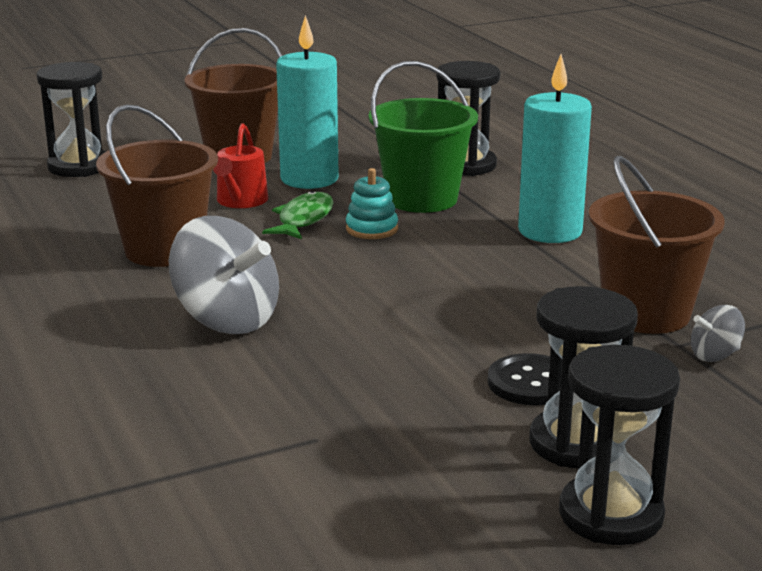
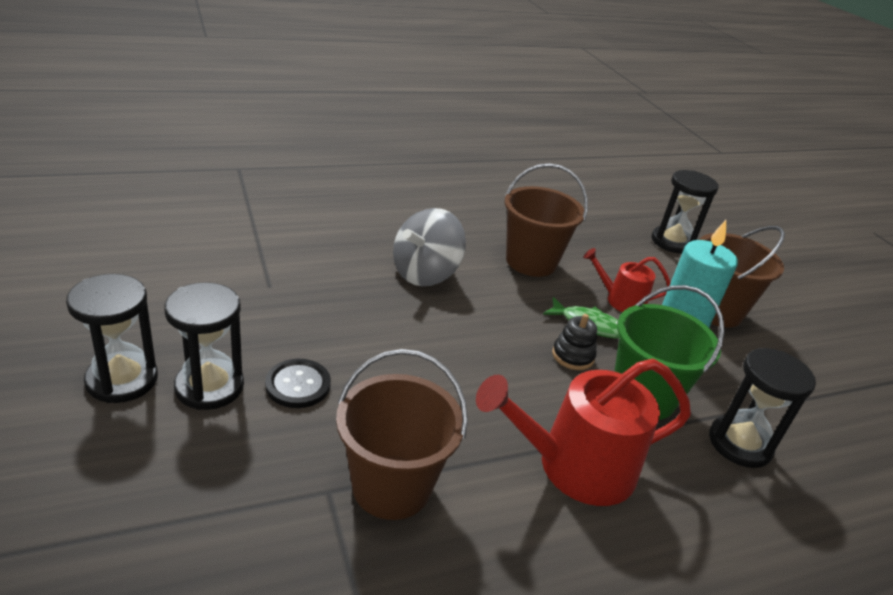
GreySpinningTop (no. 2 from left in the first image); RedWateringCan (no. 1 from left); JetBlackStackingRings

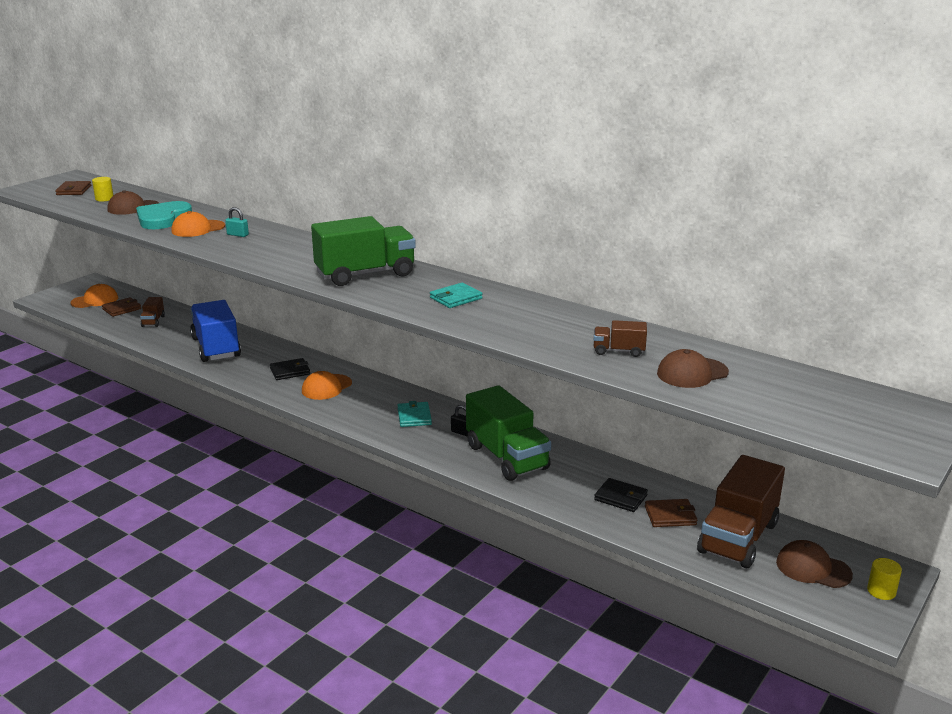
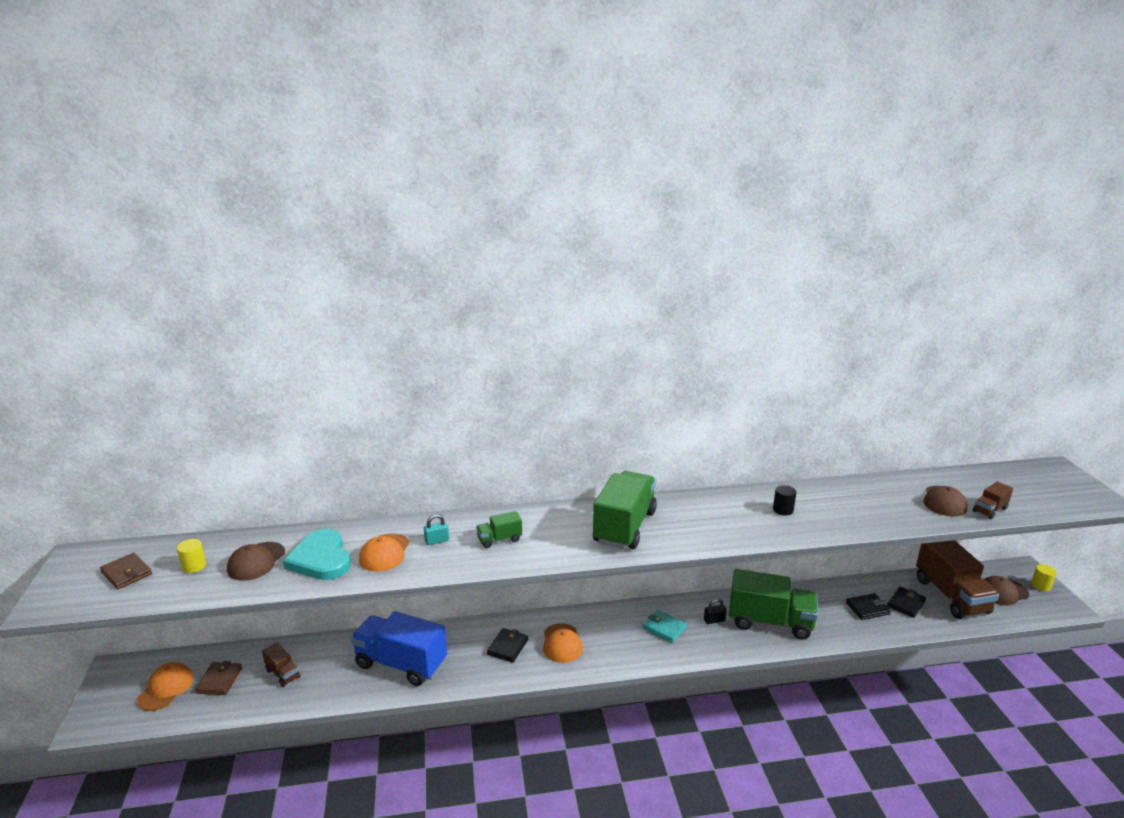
TealCardWallet (no. 2 from left in the first image); GreenLorry (no. 1 from left); JetBlackSolidCylinder; BrownLorry (no. 3 from left); JetBlackCardWallet (no. 3 from left)

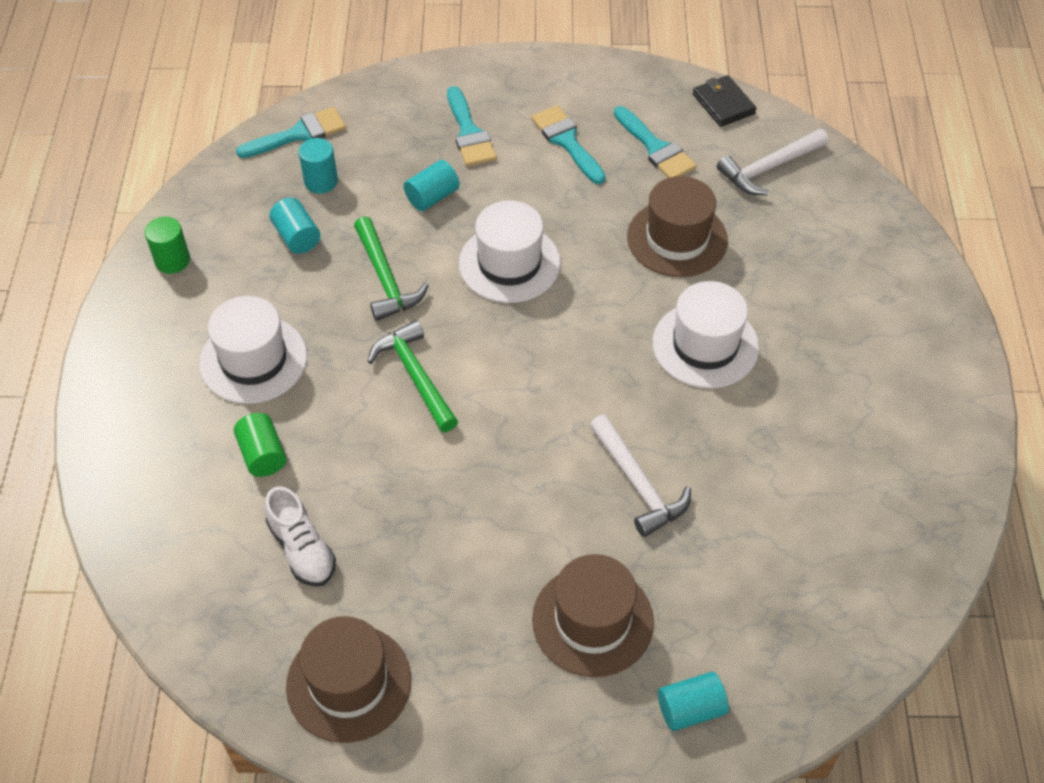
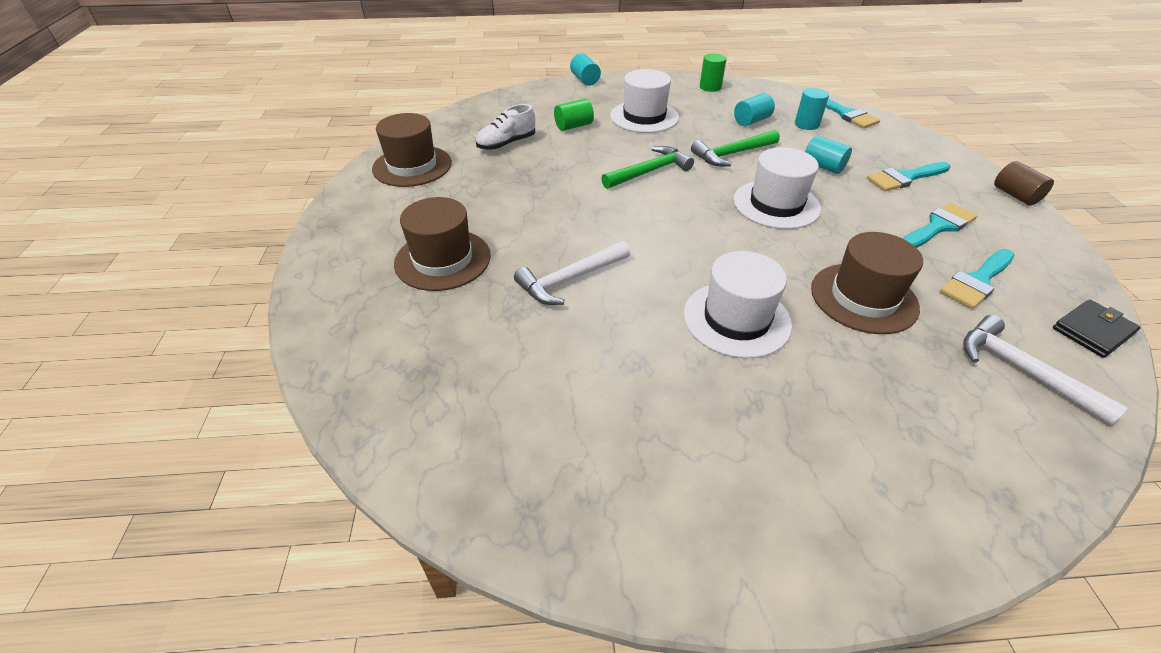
BrownSolidCylinder; TealSolidCylinder (no. 1 from left)

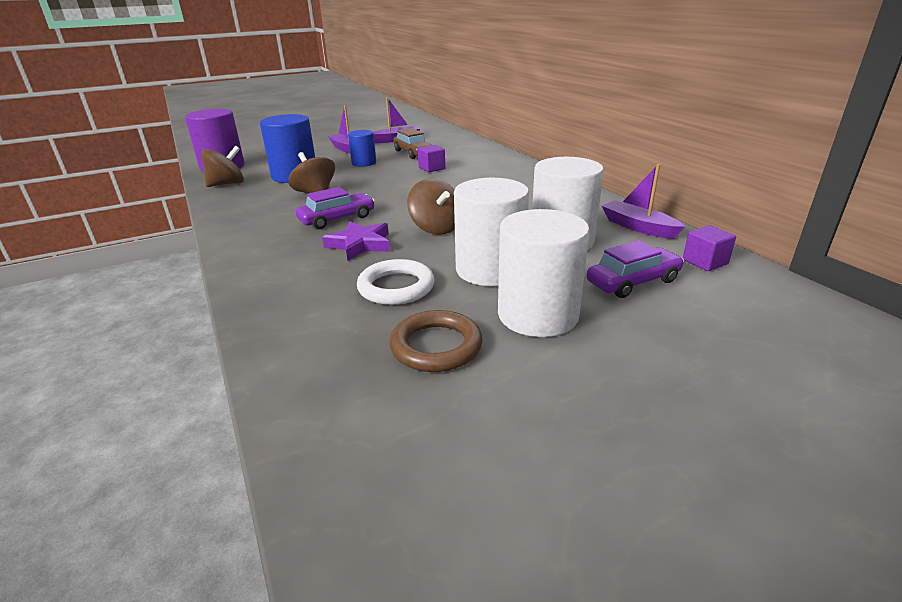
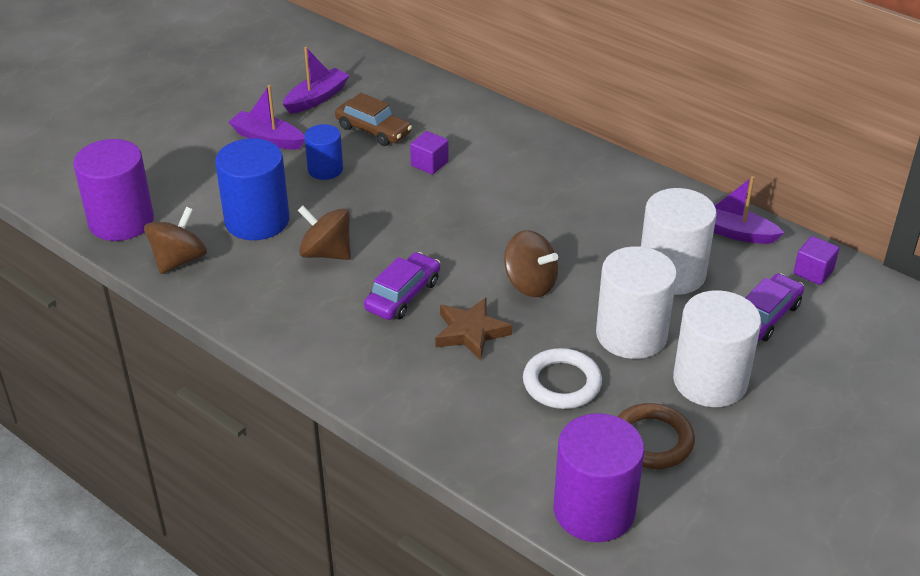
VioletSolidCylinder (no. 2 from left); BrownStarShape

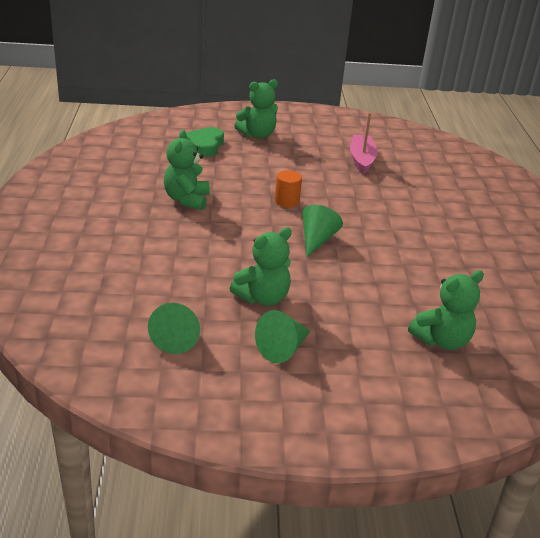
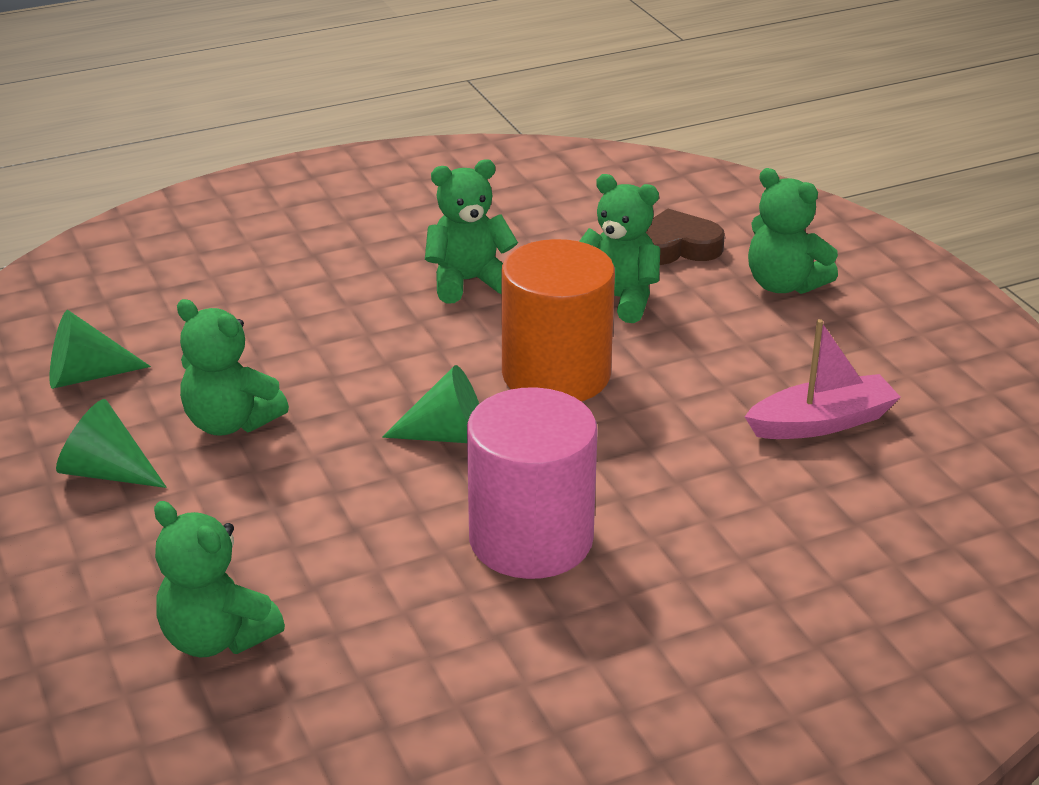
PinkSolidCylinder; GreenTeddyBear (no. 4 from left); BrownHeart; OrangeSolidCylinder

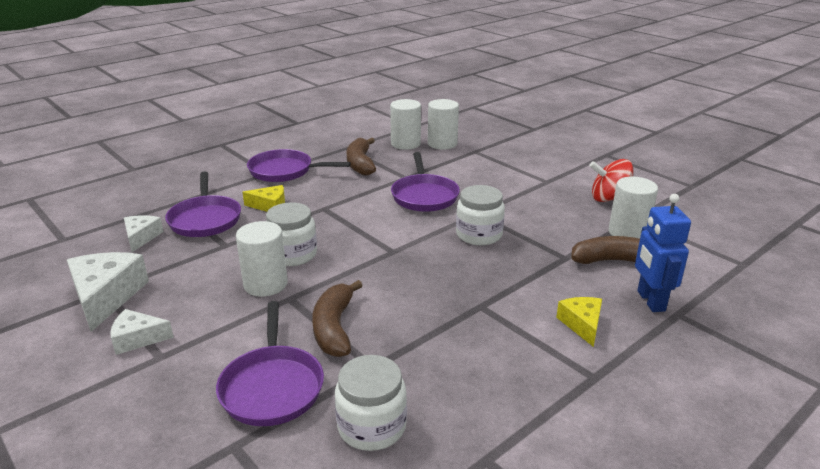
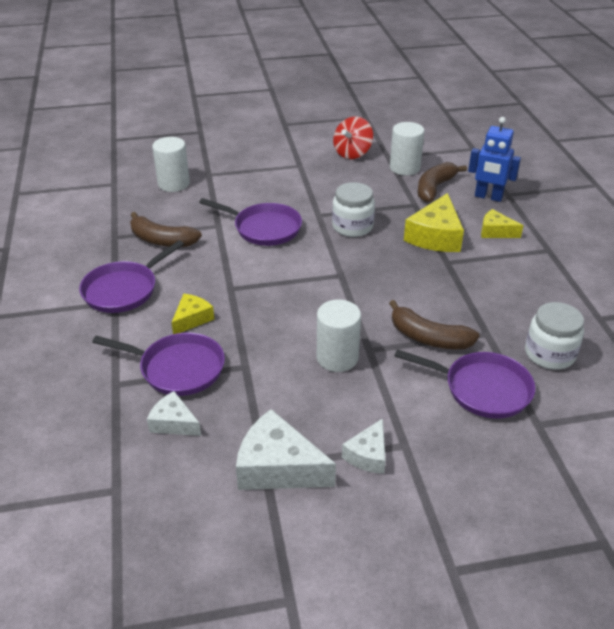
SnowWhitePreserveJar (no. 1 from left in the first image); SnowWhiteSolidCylinder (no. 2 from left in the first image); YellowPieceOfCheese (no. 2 from left)

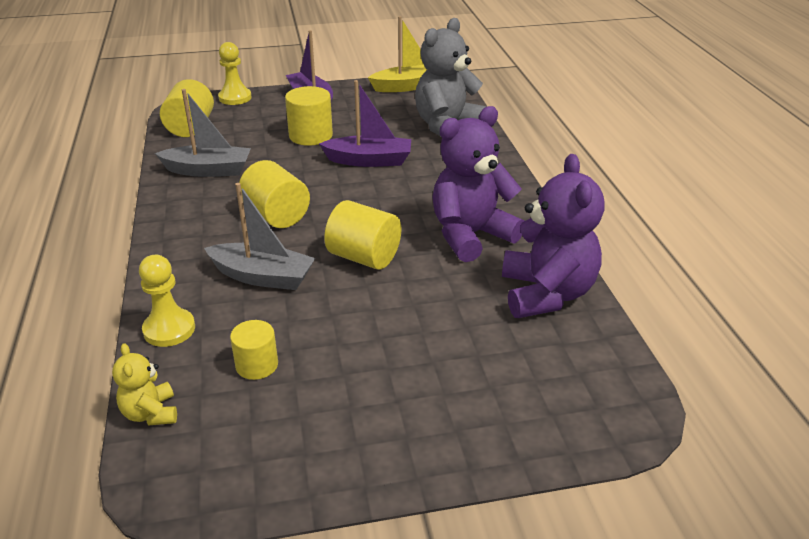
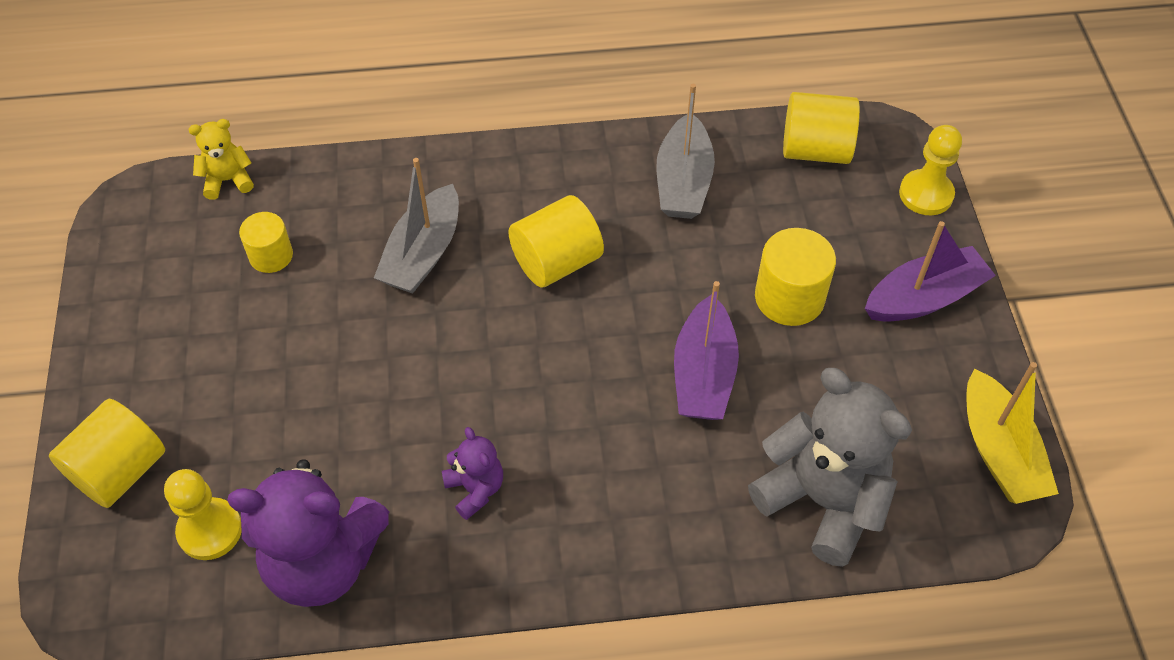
YellowPawn (no. 1 from left); YellowSolidCylinder (no. 1 from left); VioletTeddyBear (no. 2 from left)

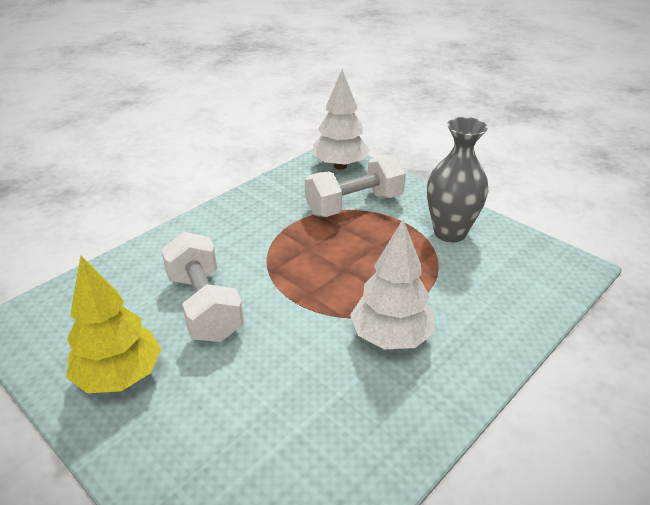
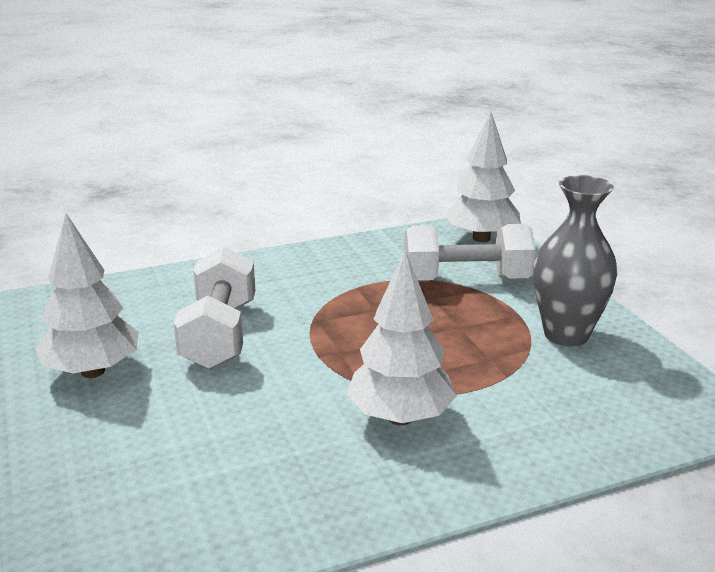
SnowWhiteToyTree (no. 1 from left)

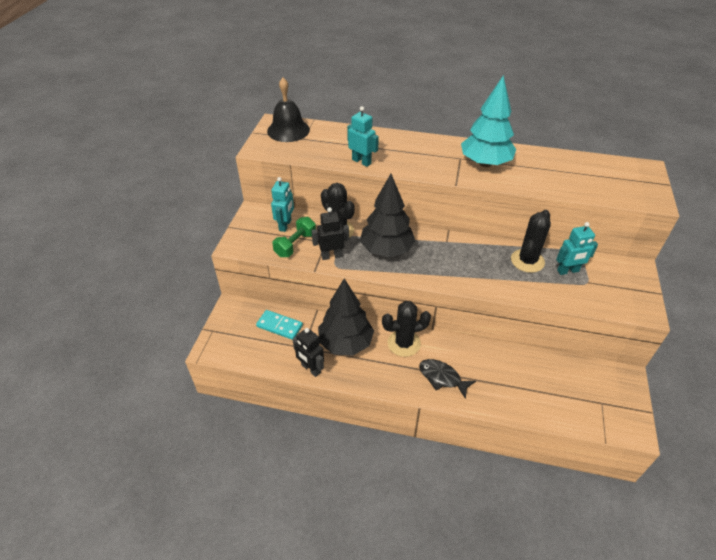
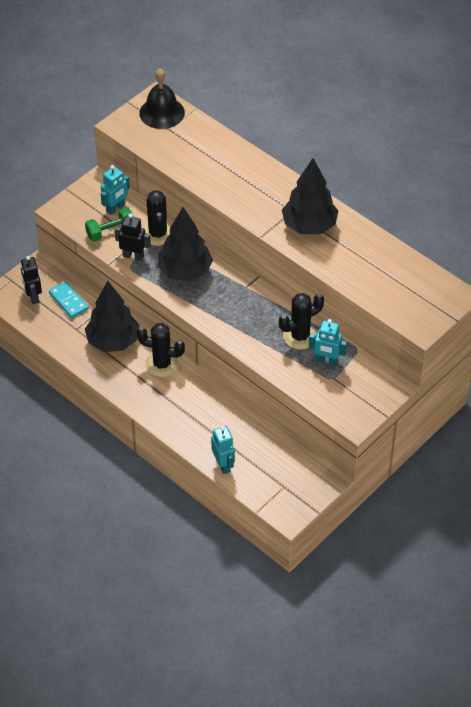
JetBlackFishFigure; JetBlackToyRobot (no. 1 from left); TealToyRobot (no. 2 from left); JetBlackToyTree (no. 3 from left)

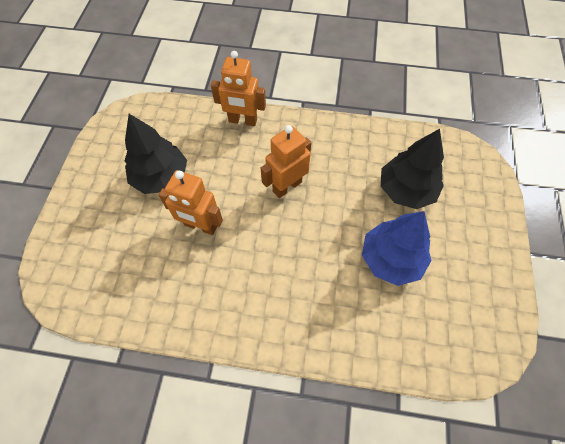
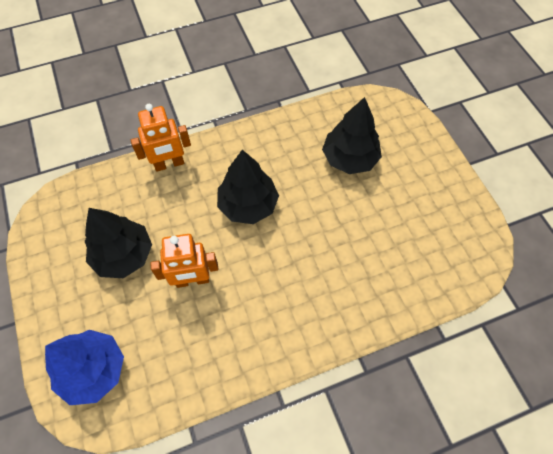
RoyalBlueToyTree; JetBlackToyTree (no. 2 from left)

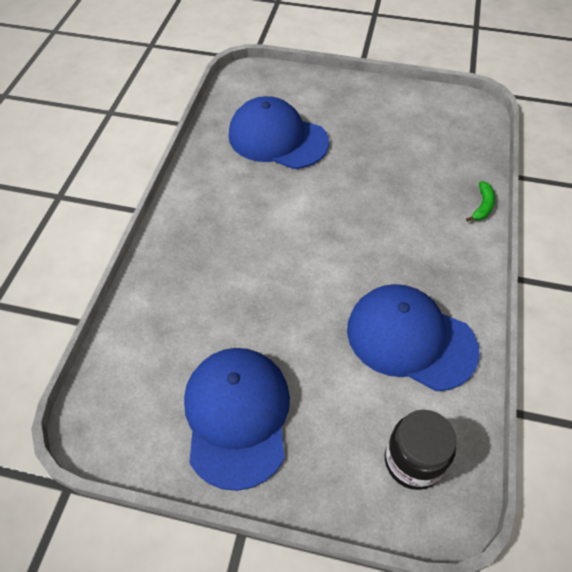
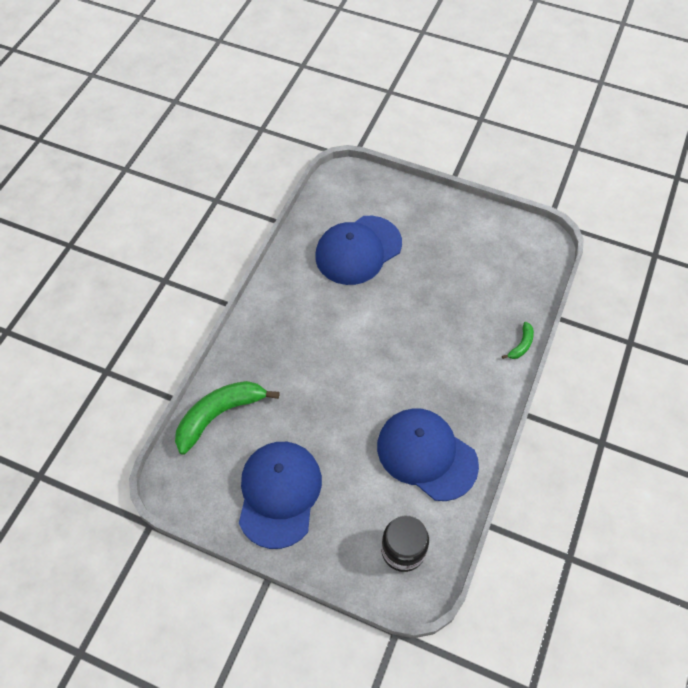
GreenToyBanana (no. 1 from left); RoyalBluePeakedCap (no. 2 from left)

